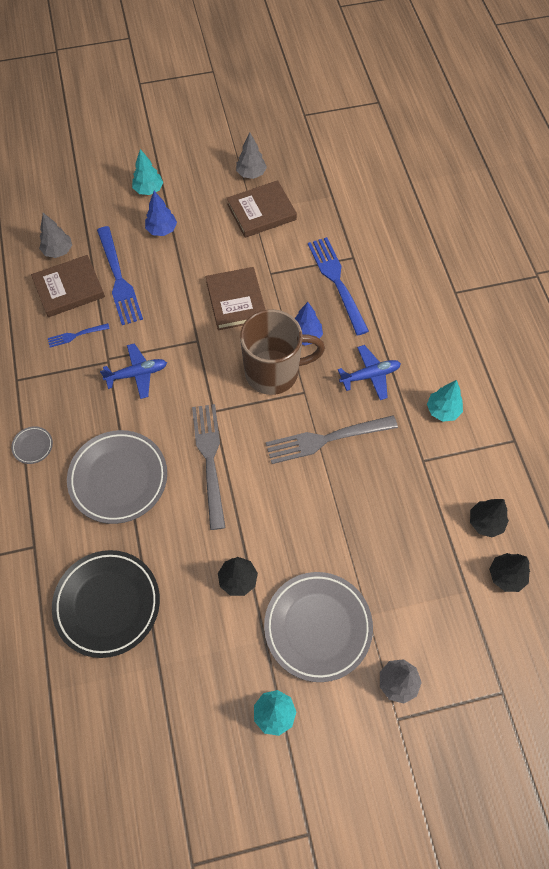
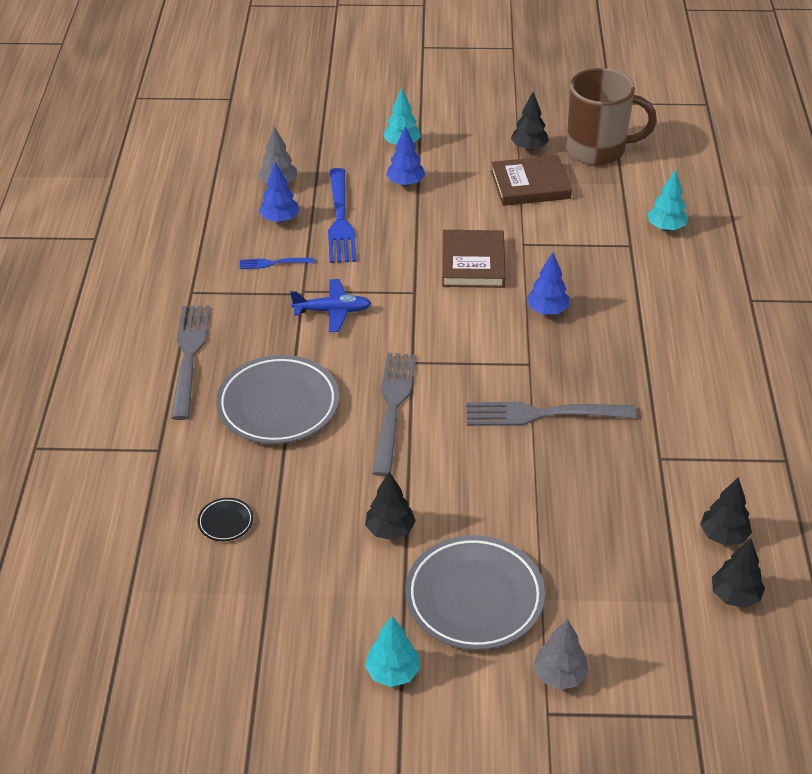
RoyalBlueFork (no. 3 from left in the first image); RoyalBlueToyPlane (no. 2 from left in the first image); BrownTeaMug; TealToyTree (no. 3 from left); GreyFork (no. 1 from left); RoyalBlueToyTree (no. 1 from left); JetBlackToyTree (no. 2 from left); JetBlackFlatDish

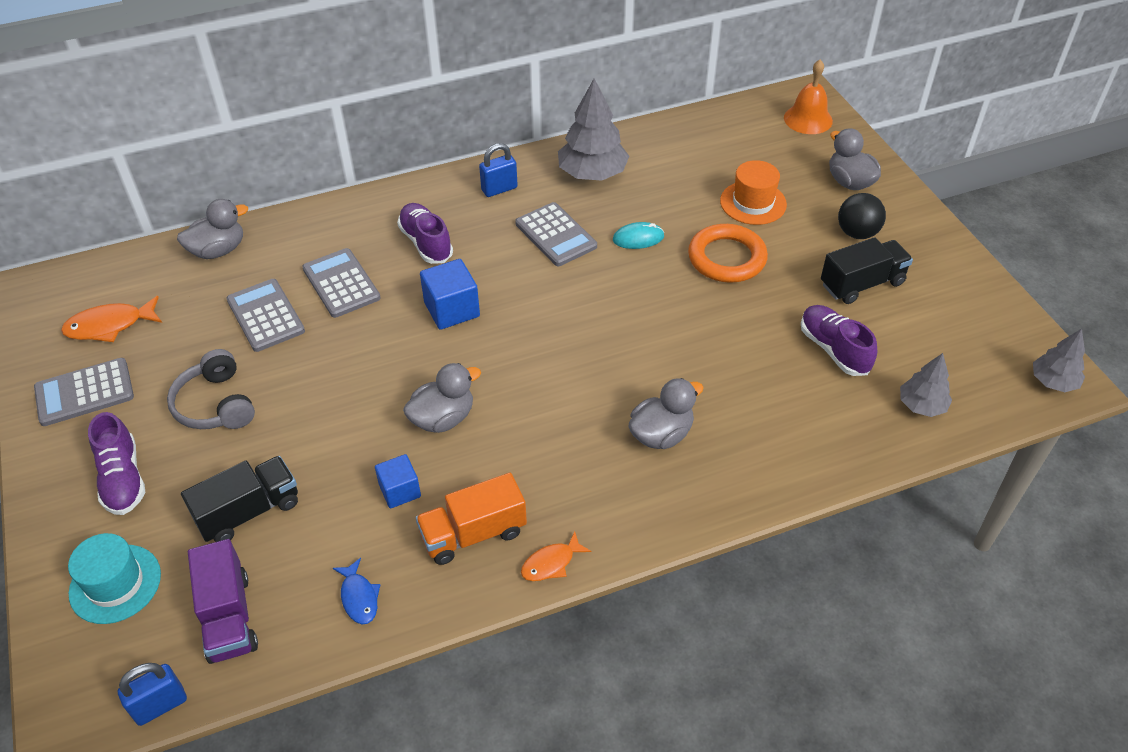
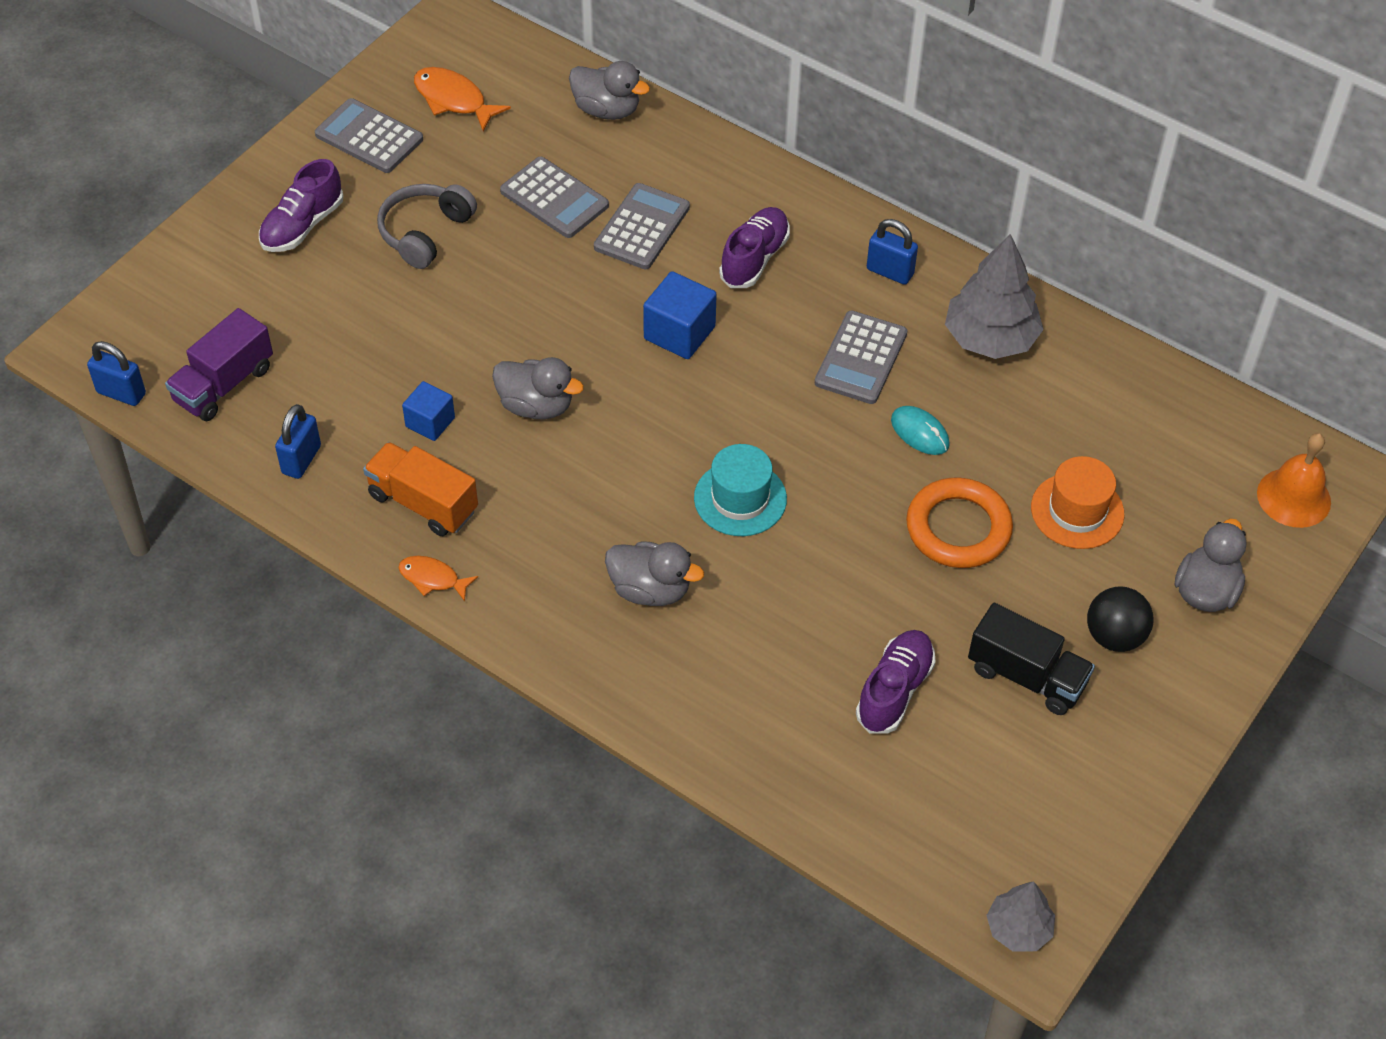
JetBlackLorry (no. 1 from left in the first image); GreyToyTree (no. 2 from left in the first image); TealTopHat; RoyalBlueLock (no. 2 from left); GreyAddingMachine (no. 2 from left)

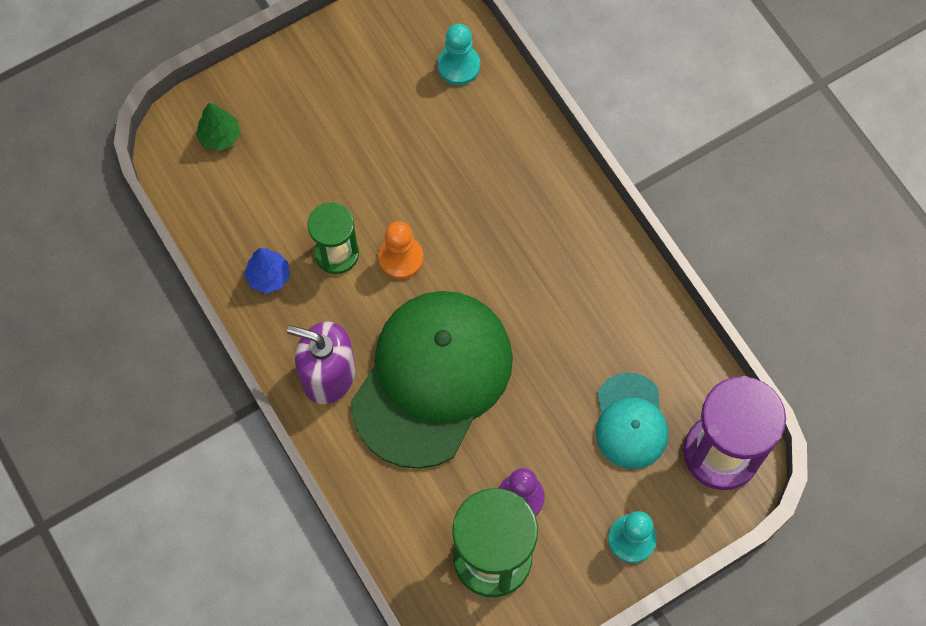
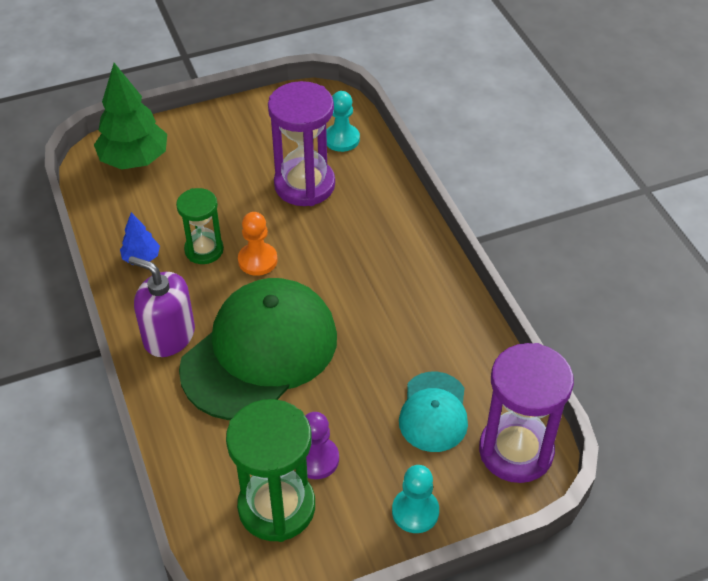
VioletHourglass (no. 1 from left); GreenToyTree

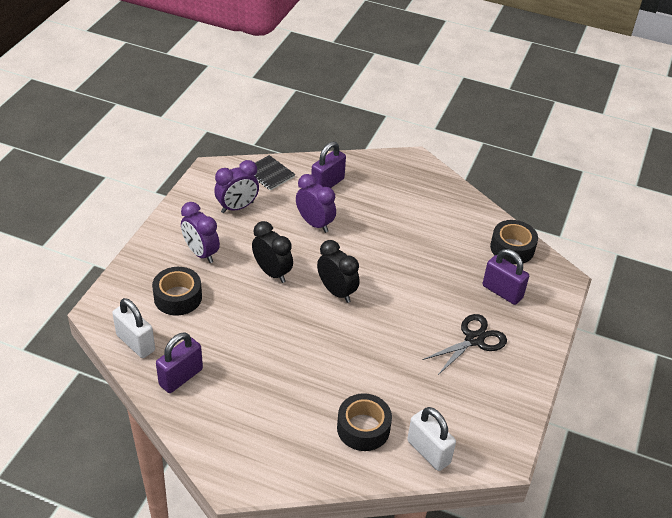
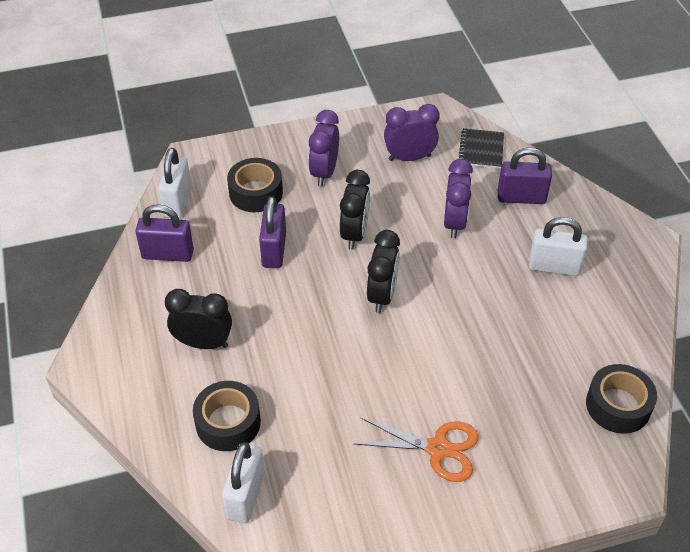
JetBlackBedsideClock (no. 1 from left); SnowWhiteLock (no. 3 from left); VioletLock (no. 2 from left); OrangePairOfScissors; VioletBedsideClock (no. 2 from left)

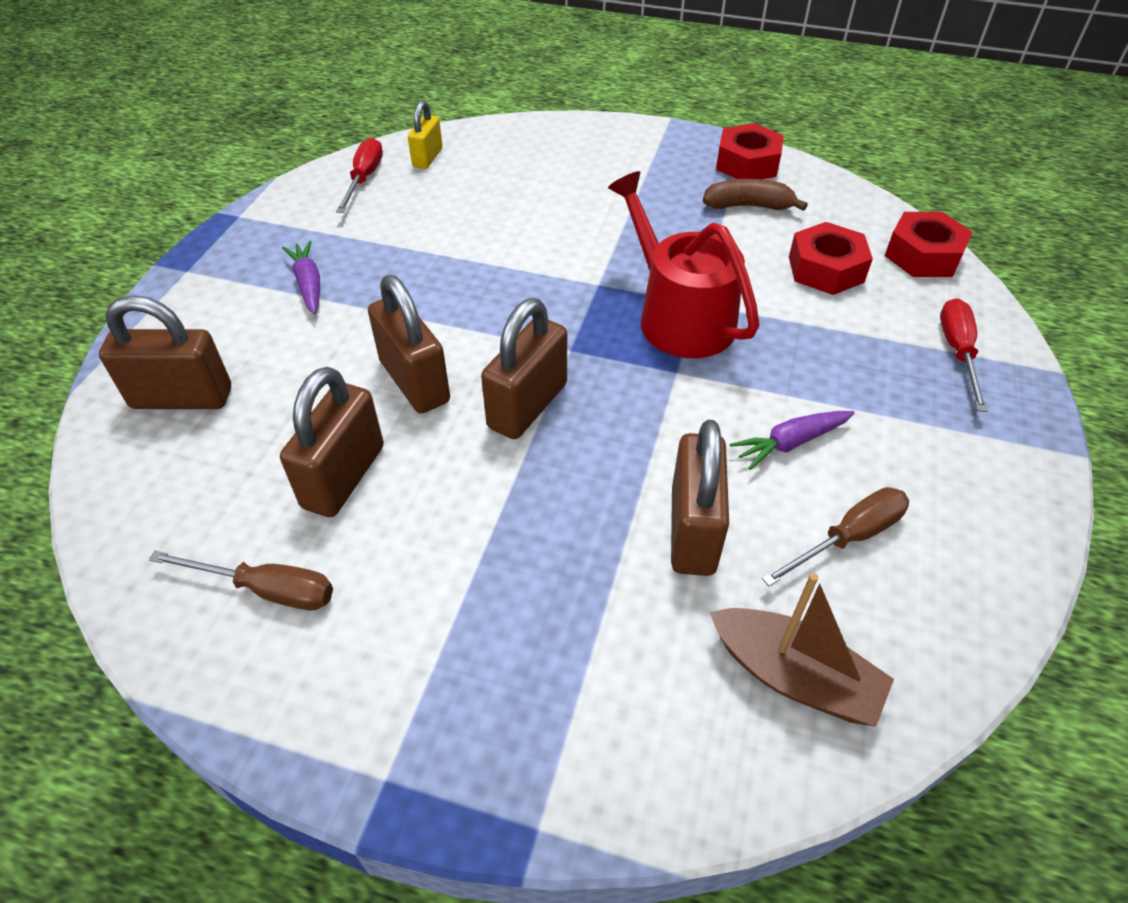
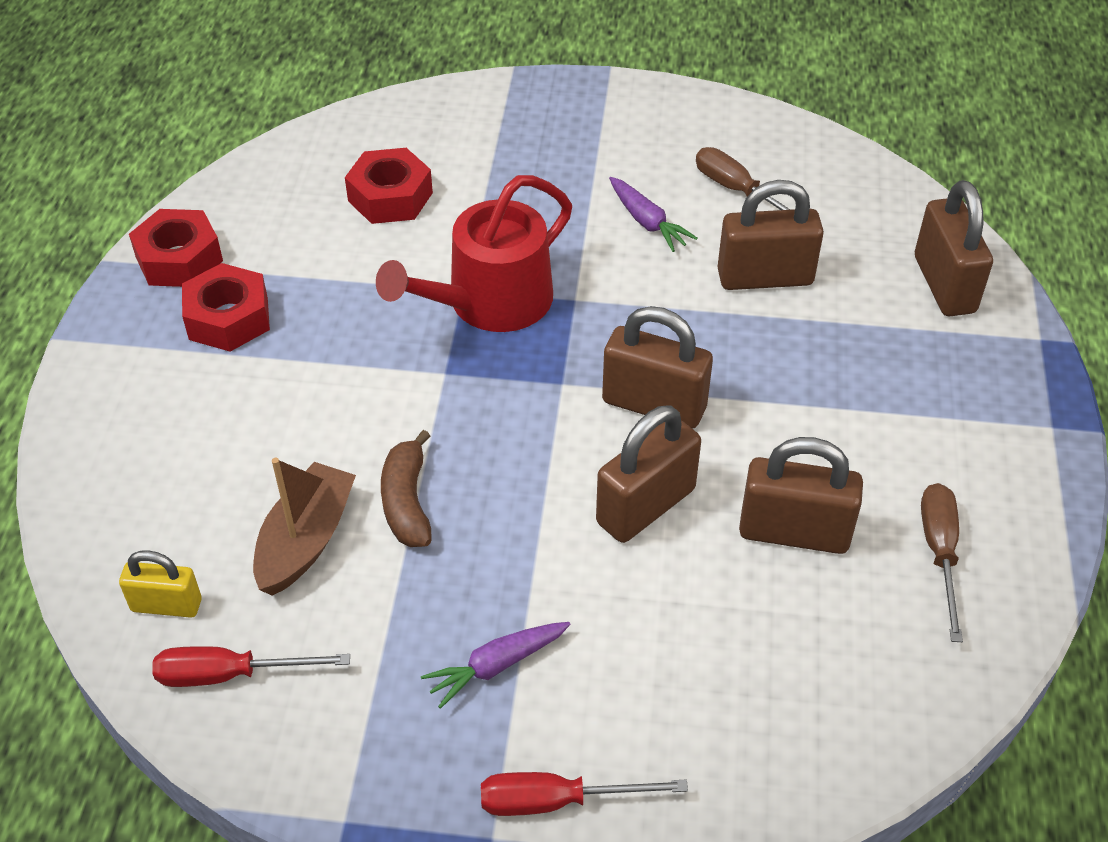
BrownLock (no. 5 from left); BrownToyBanana; BrownSailboat; RedHexNut (no. 2 from left); RedFlatScrewdriver (no. 2 from left)

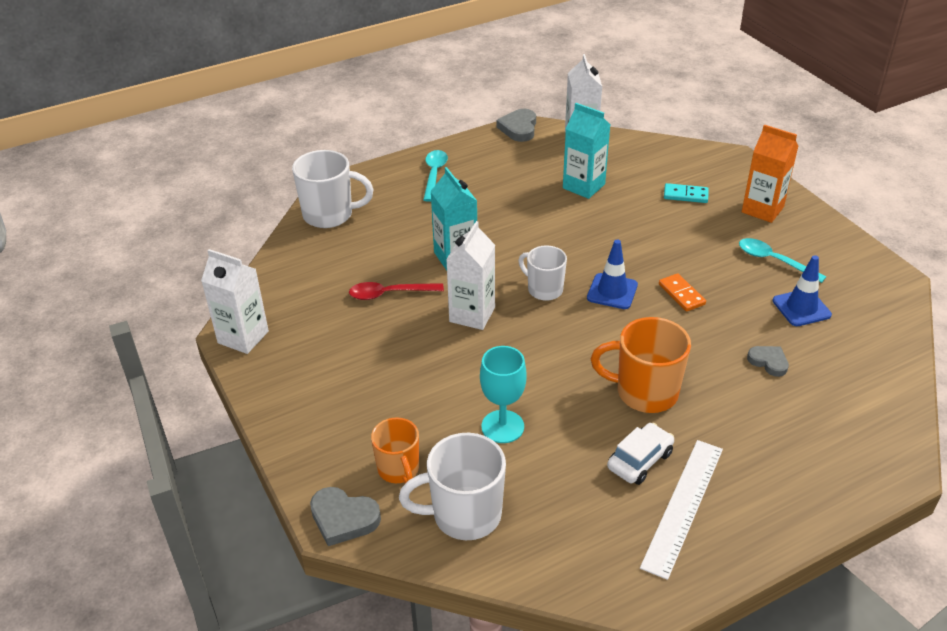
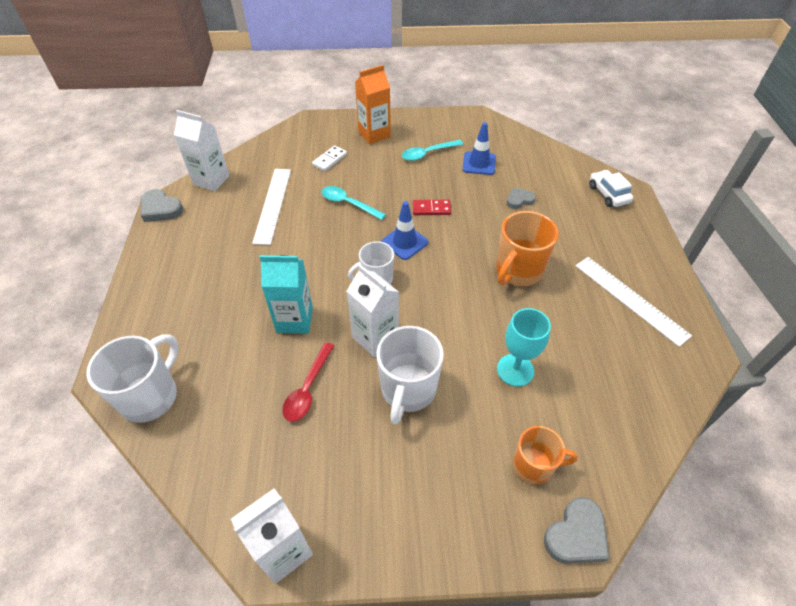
SnowWhiteTeaMug (no. 3 from left); TealTeaspoon (no. 1 from left); SnowWhiteToyCar; SnowWhiteStraightedge (no. 1 from left); RedDomino; SnowWhiteDomino

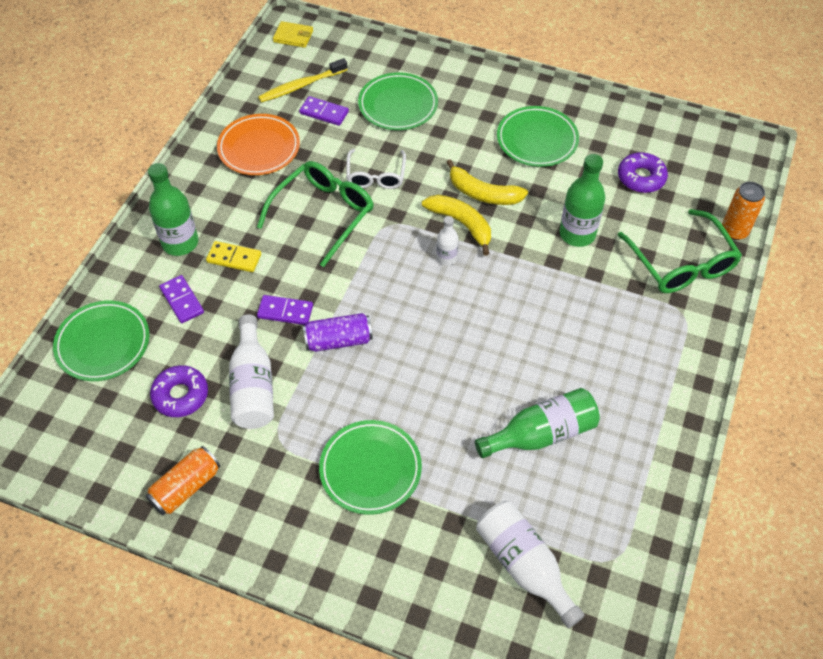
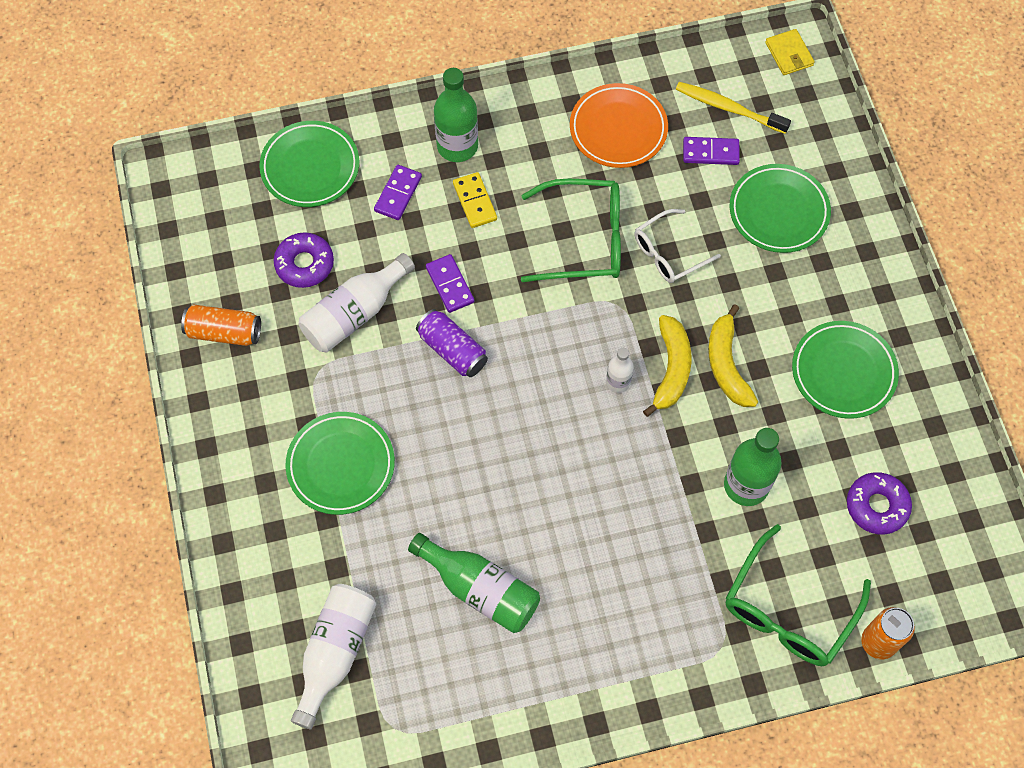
VioletDomino (no. 3 from left)

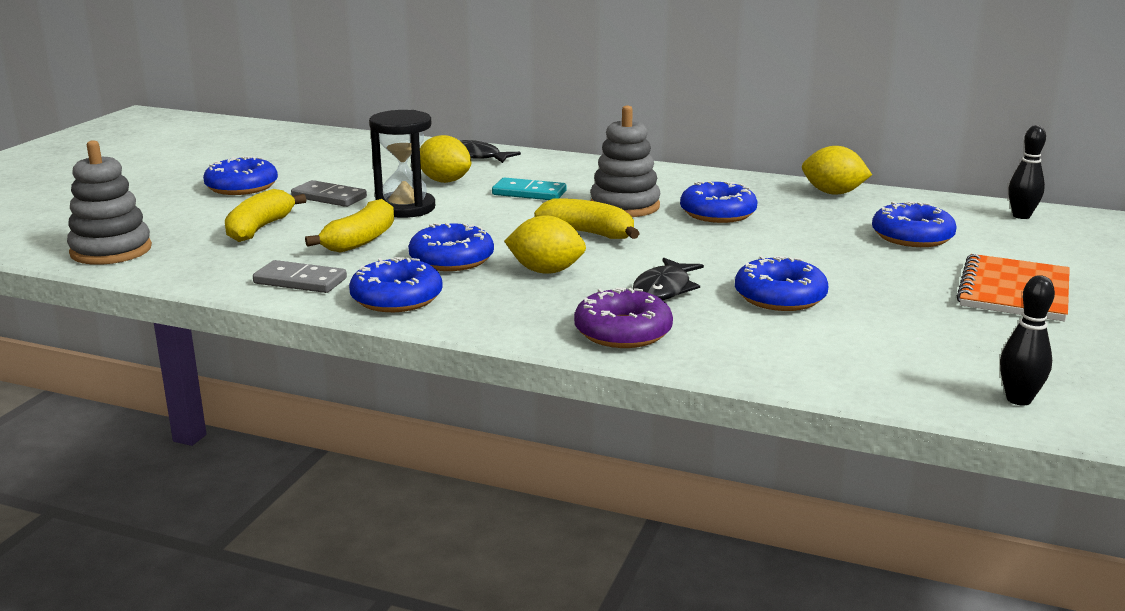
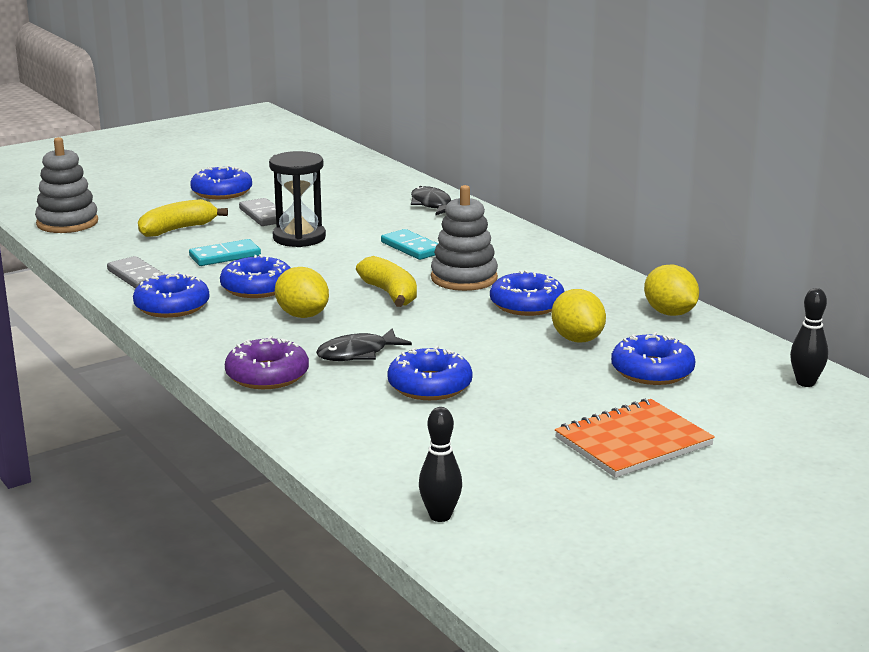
YellowToyLemon (no. 2 from left); TealDomino (no. 1 from left)

